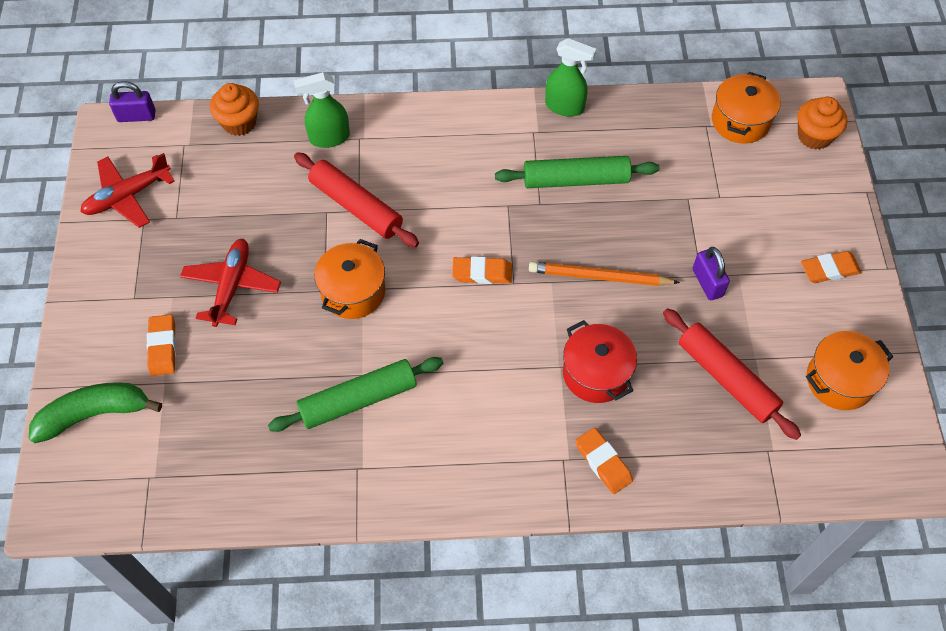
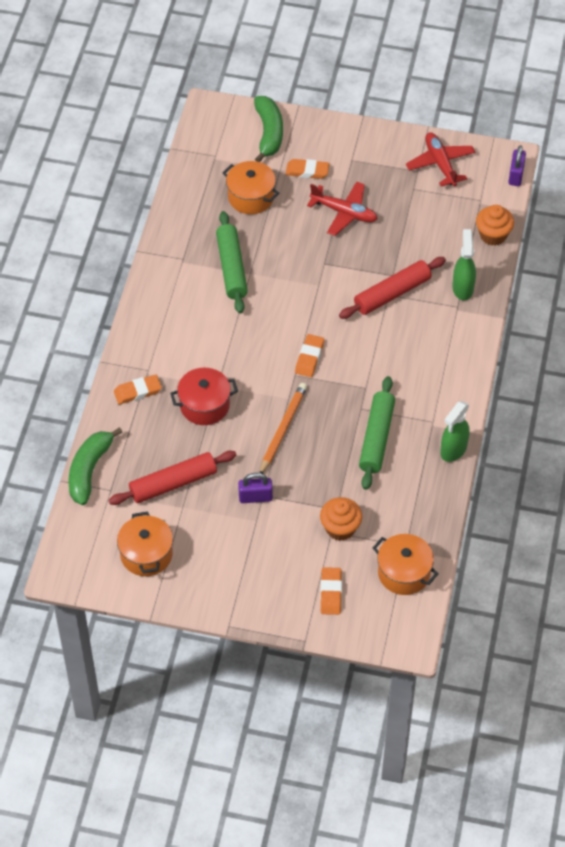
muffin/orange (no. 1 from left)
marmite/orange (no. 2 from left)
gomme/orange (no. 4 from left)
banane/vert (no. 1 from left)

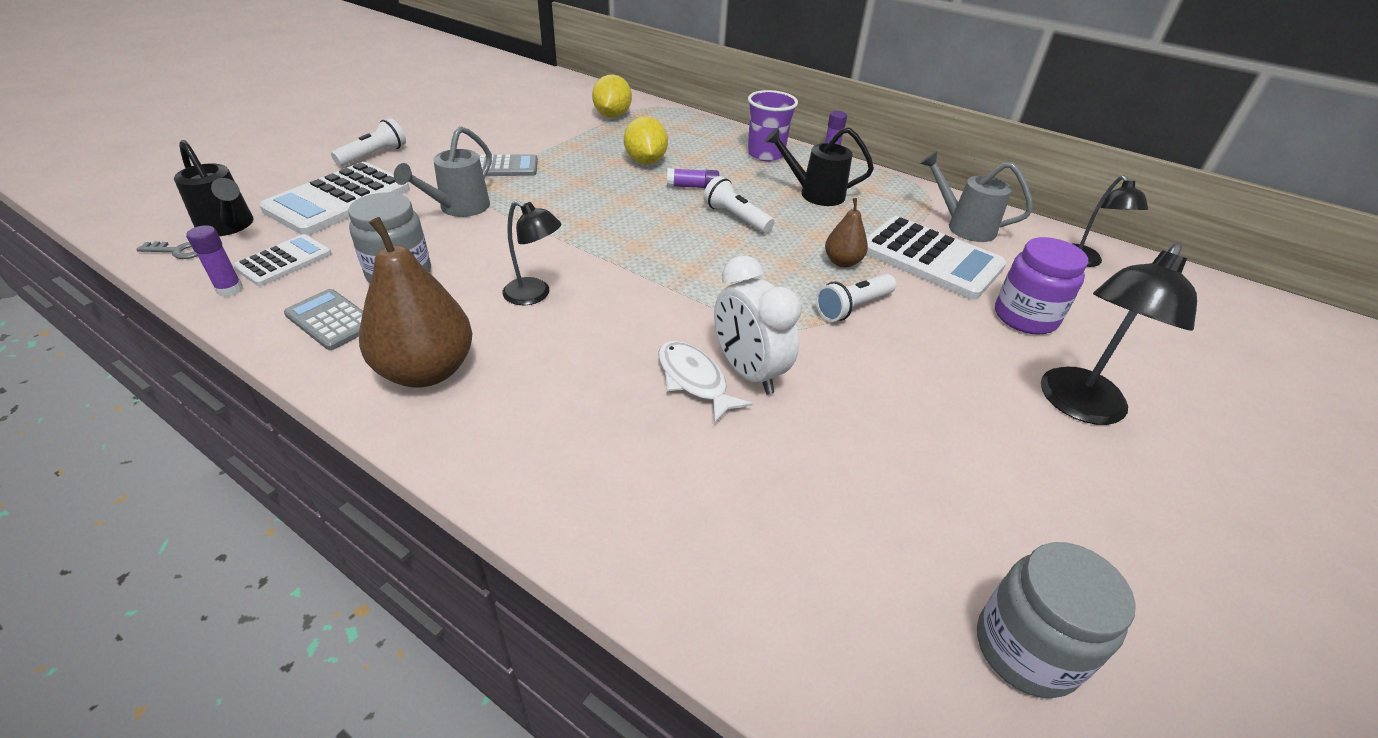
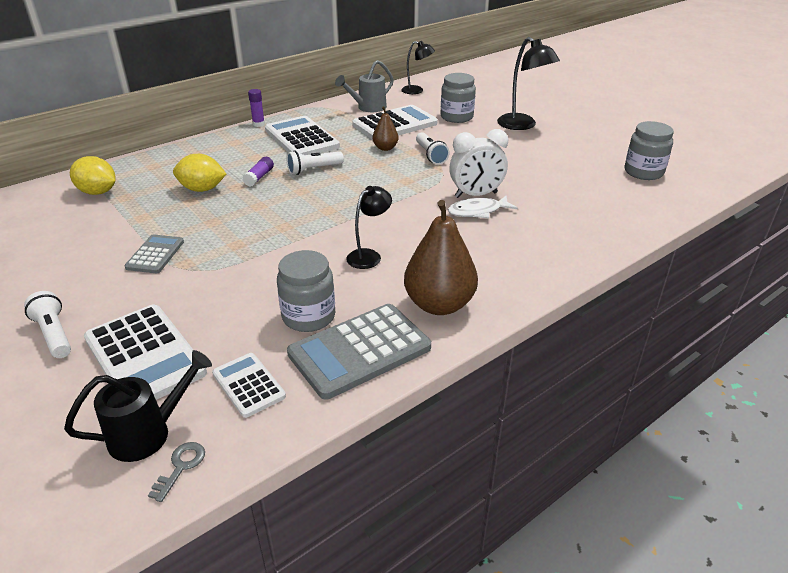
gobelet/violet
arrosoir/gris (no. 1 from left in the first image)
calculatrice/blanc (no. 3 from left)
bâton de colle/violet (no. 1 from left in the first image)
bocal/gris (no. 2 from left)
calculatrice/gris (no. 2 from left)

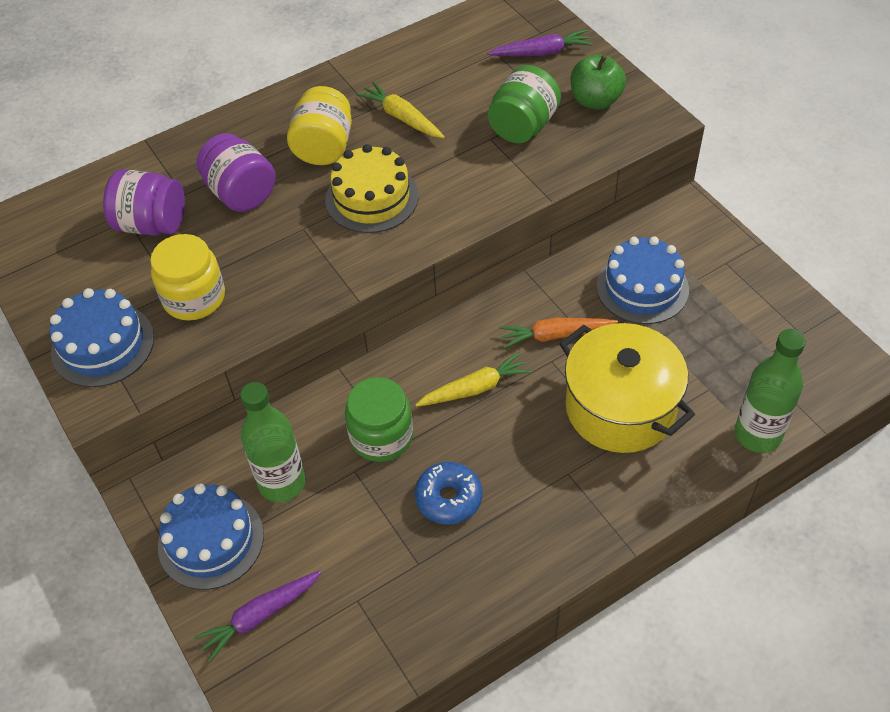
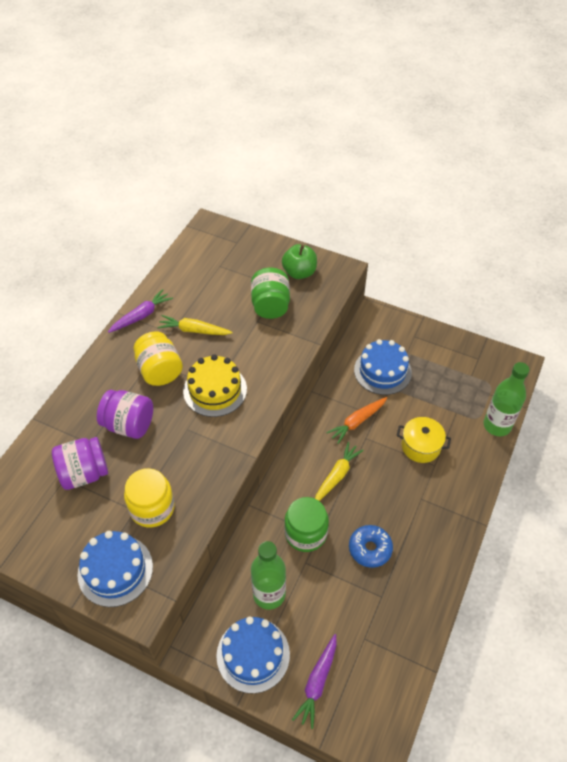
carotte/violet (no. 1 from left)
marmite/jaune

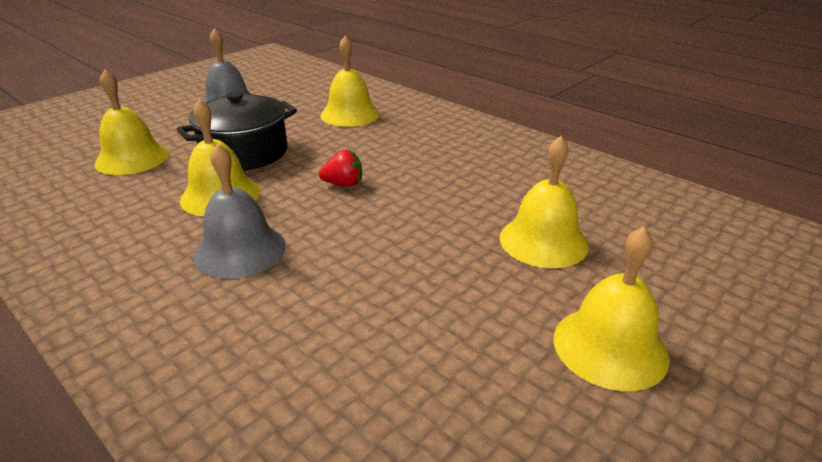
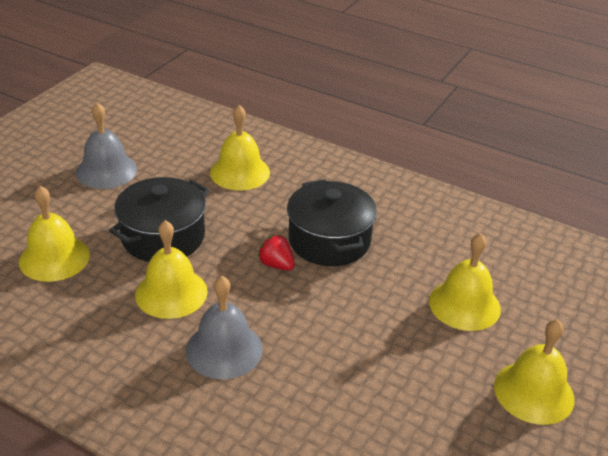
fraise/rouge
marmite/noir (no. 2 from left)

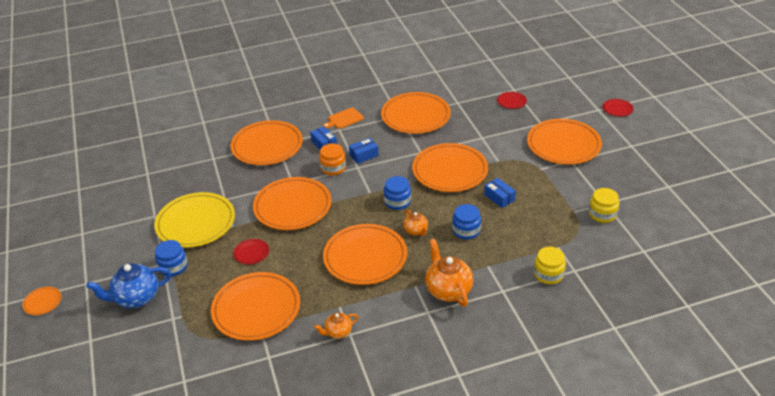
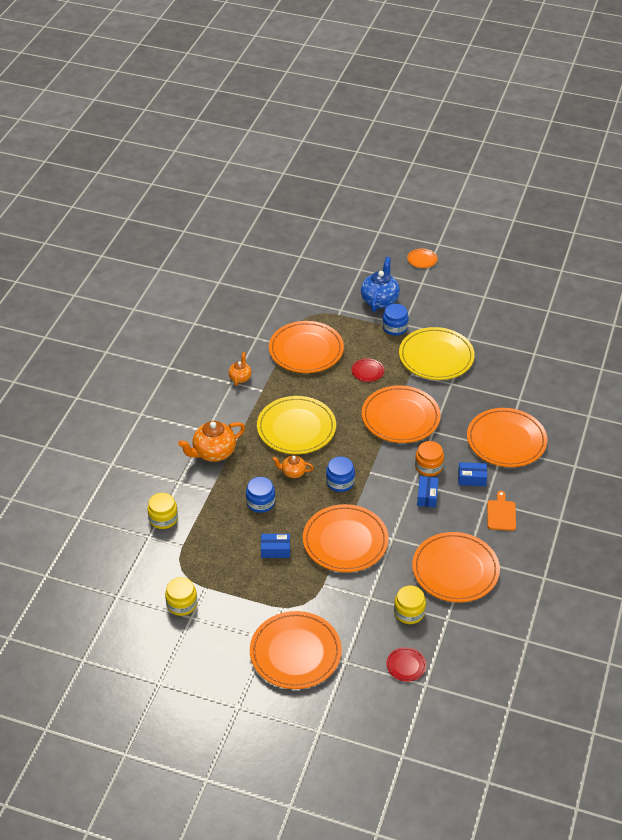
assiette/rouge (no. 3 from left in the first image)
assiette/jaune (no. 1 from left)
théière/orange (no. 1 from left)
bocal/jaune (no. 3 from left)

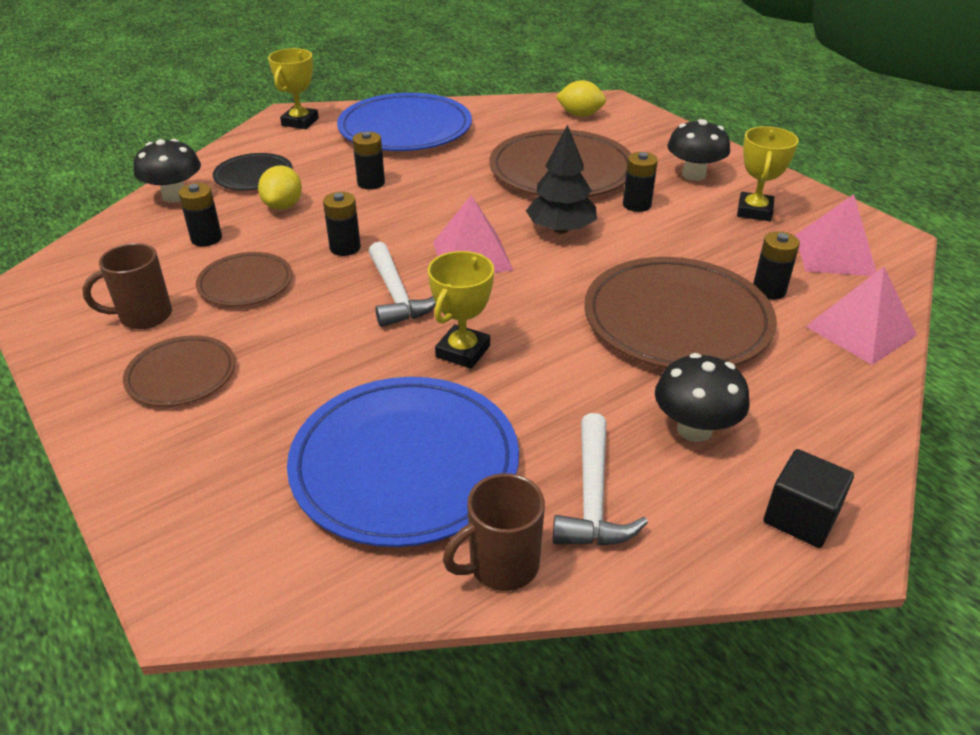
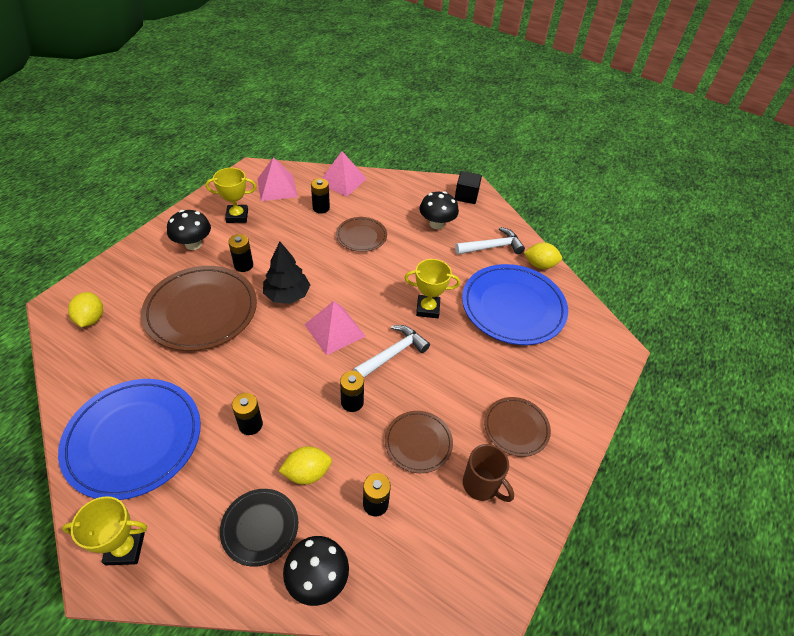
assiette/marron (no. 2 from left)
citron/jaune (no. 3 from left)

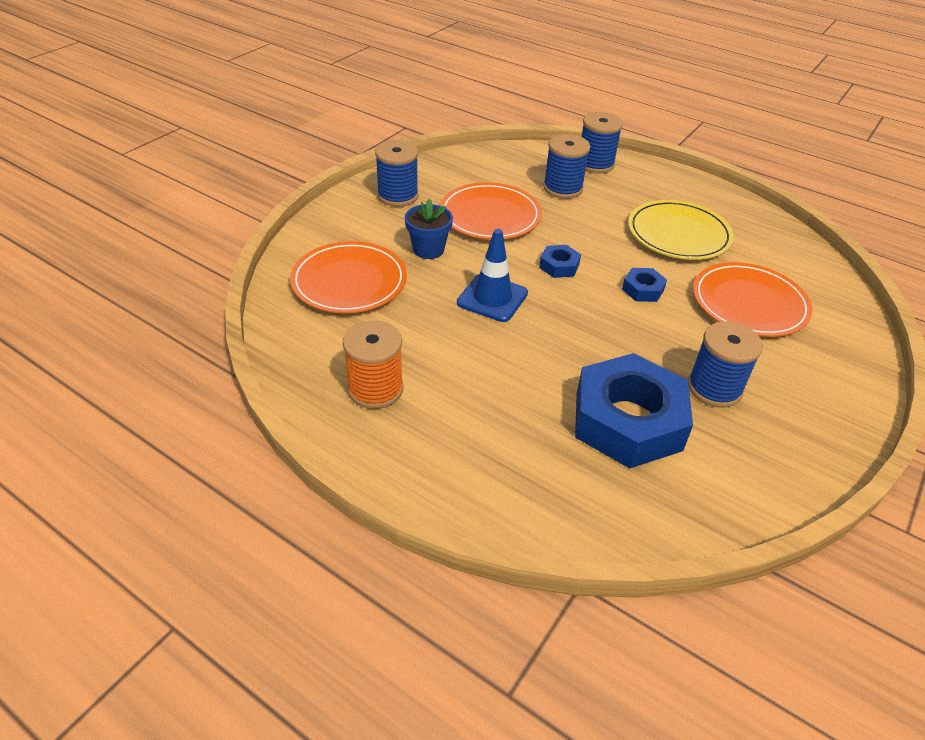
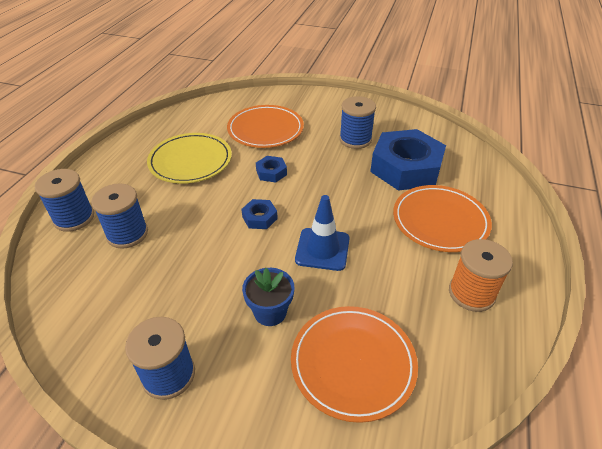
assiette/orange (no. 3 from left)

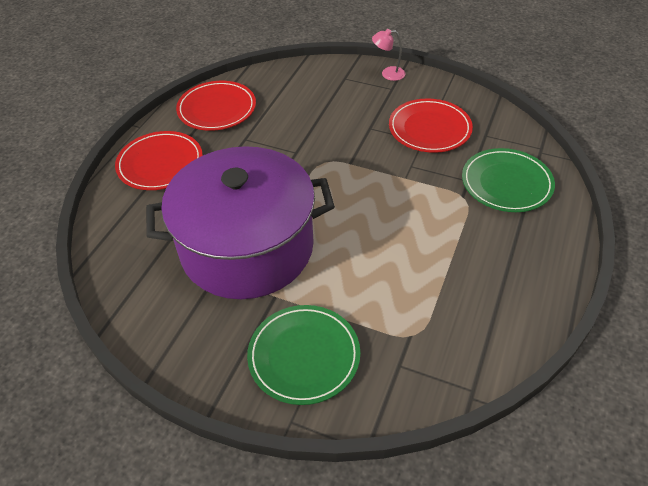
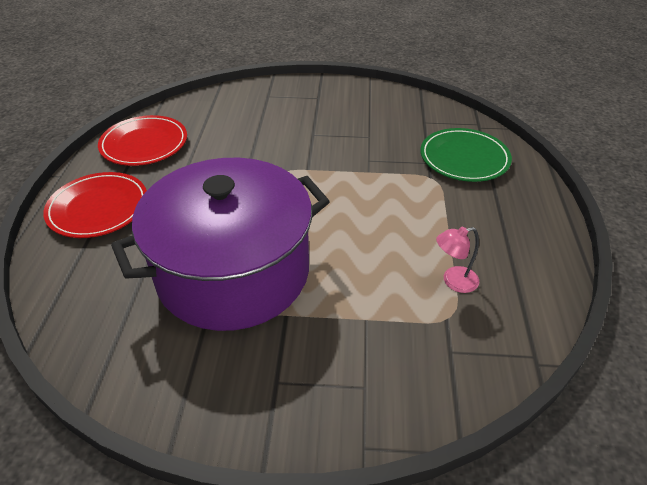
lampe/rose
assiette/rouge (no. 3 from left in the first image)
assiette/vert (no. 1 from left in the first image)

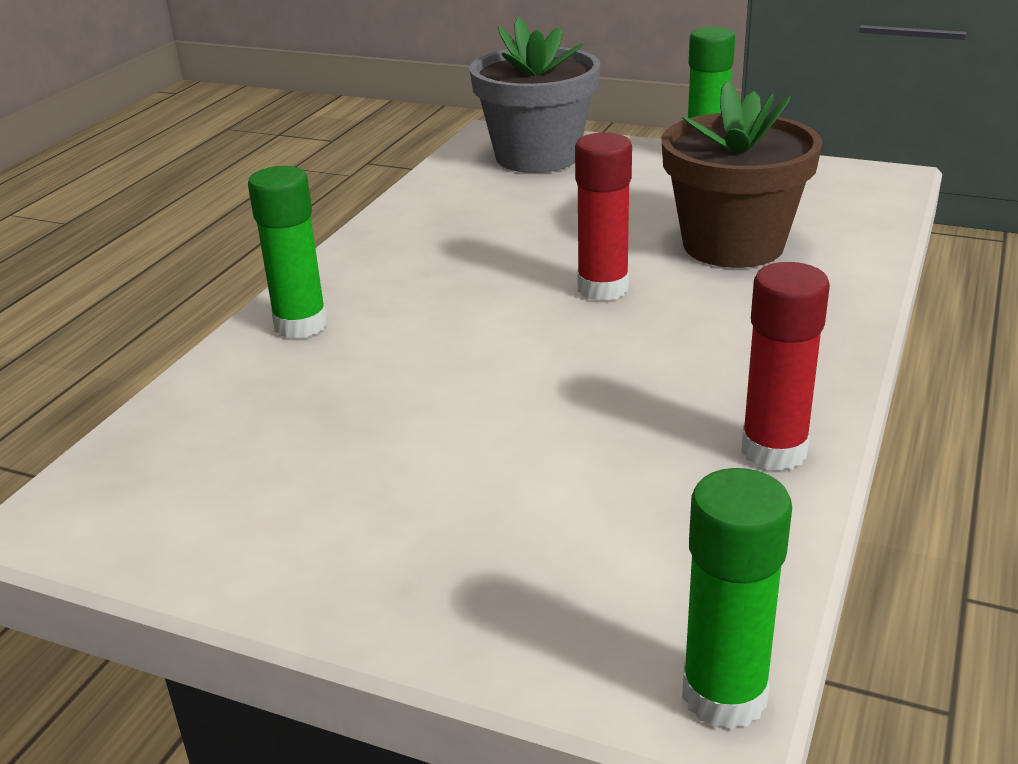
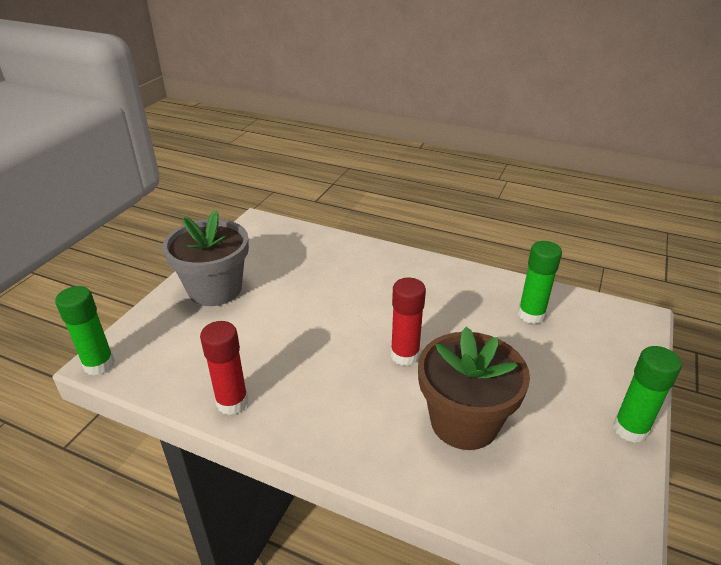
pot de fleurs/gris
bâton de colle/vert (no. 2 from left)

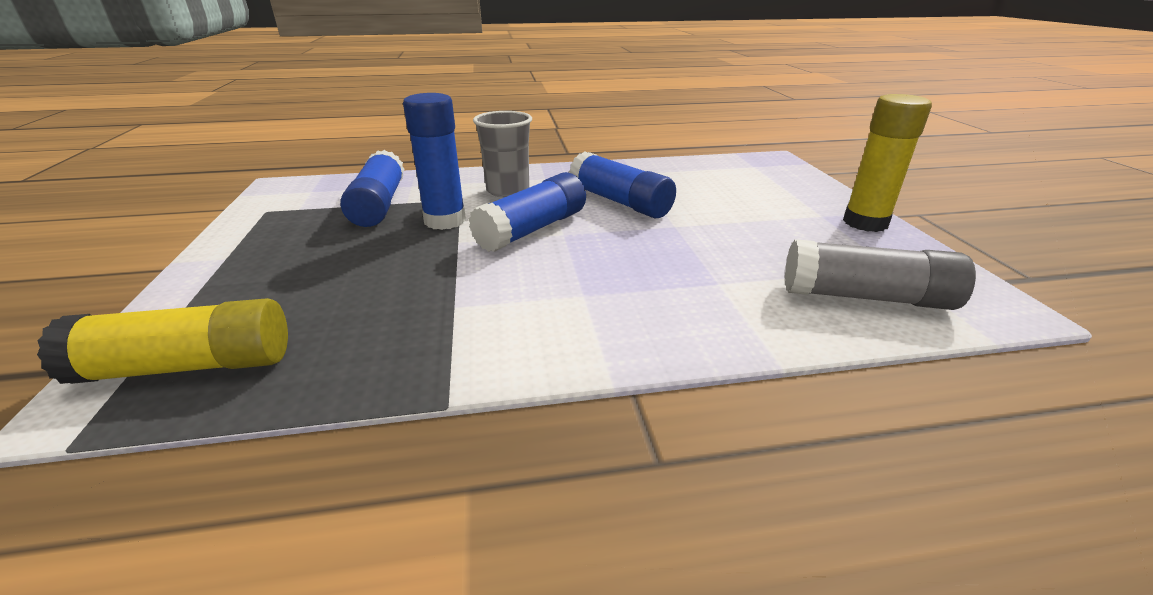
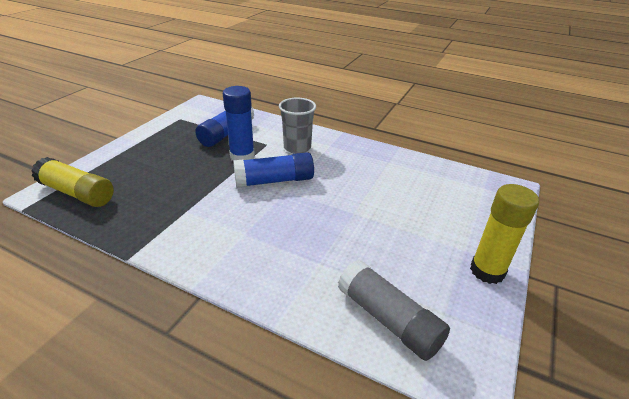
bâton de colle/bleu (no. 4 from left in the first image)

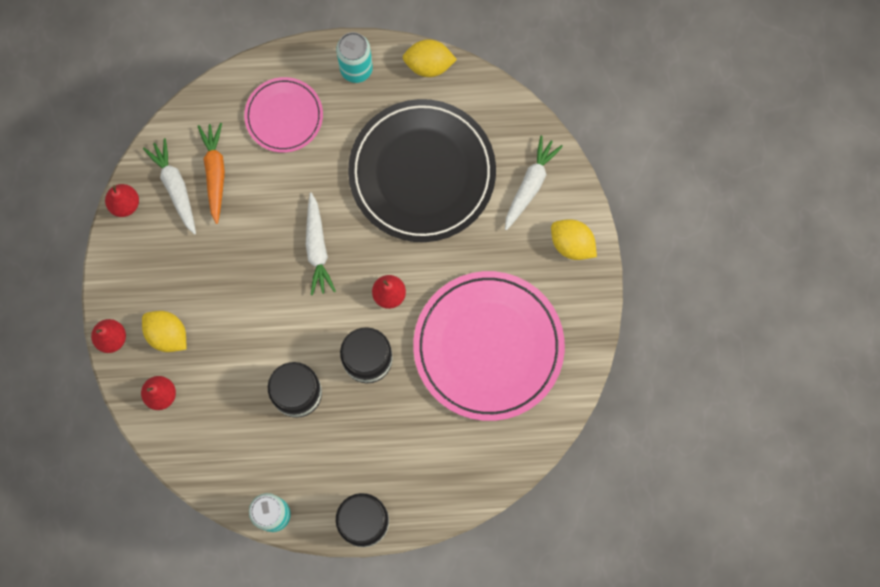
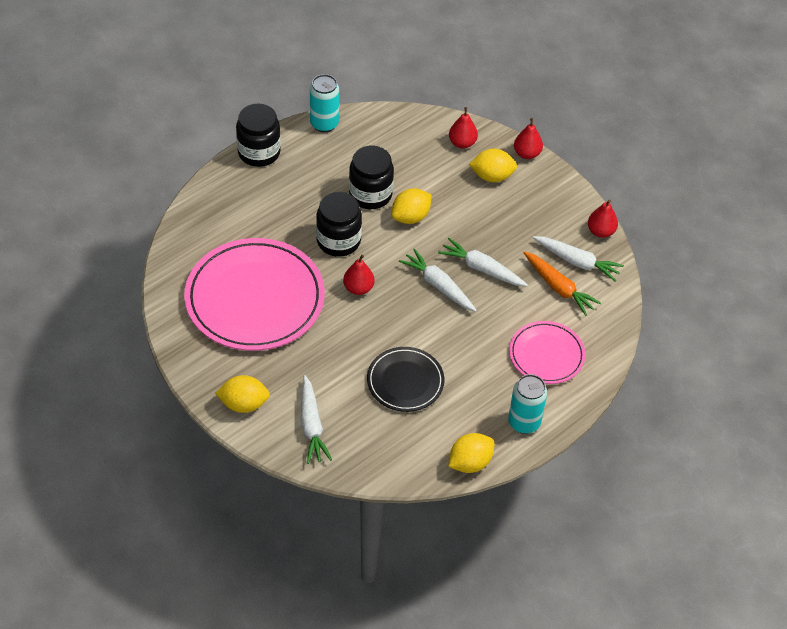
assiette/noir
citron/jaune (no. 2 from left)
carotte/blanc (no. 3 from left)

